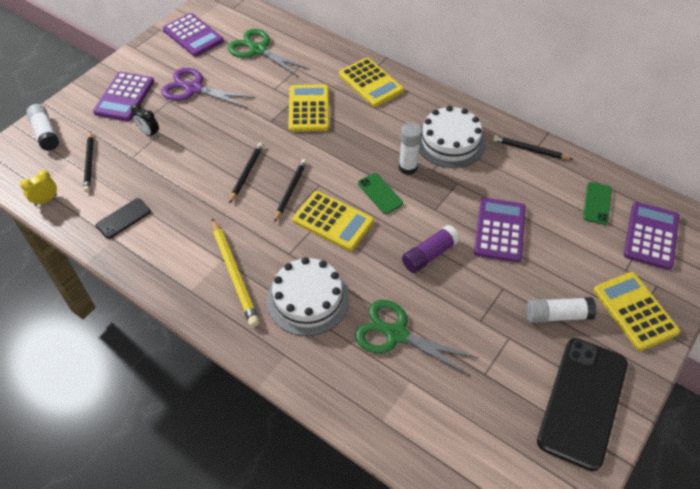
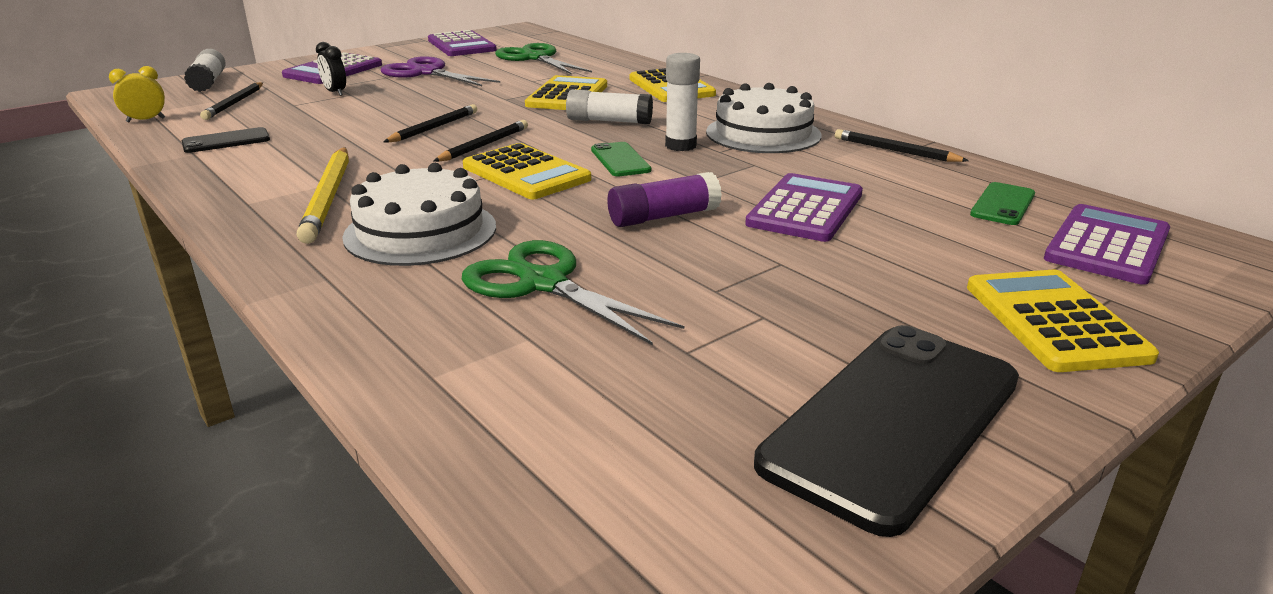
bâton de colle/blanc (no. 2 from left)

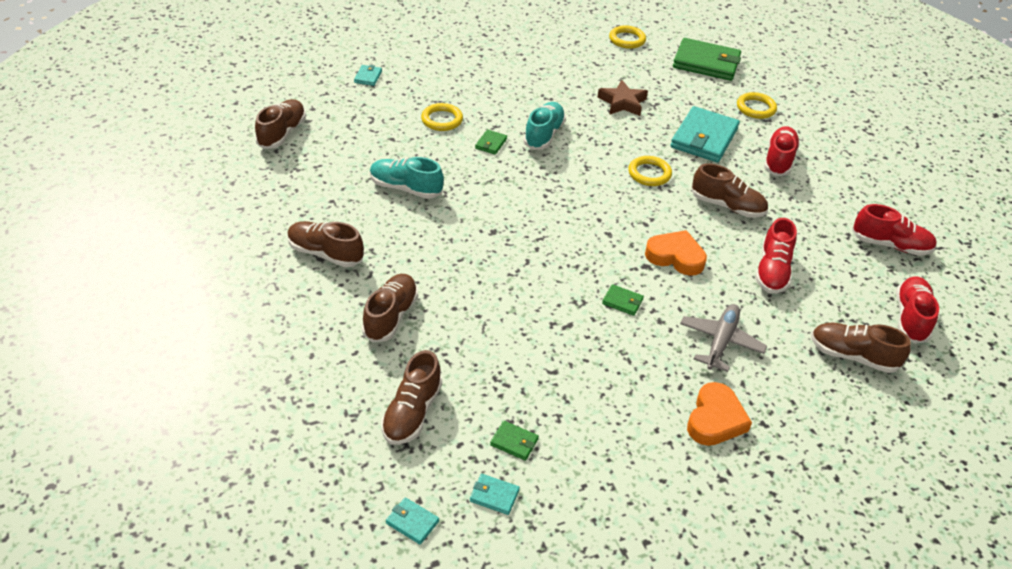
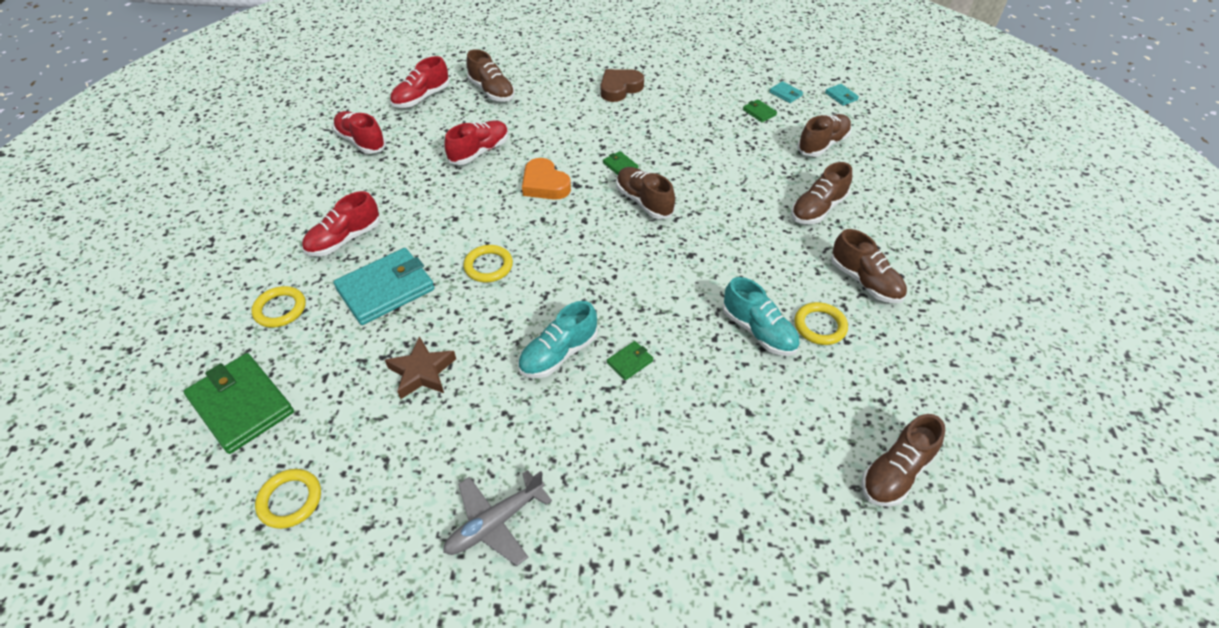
portefeuille/turquoise (no. 1 from left in the first image)
anneau/jaune (no. 4 from left)
chaussure/marron (no. 2 from left)
avion/gris
cœur/marron

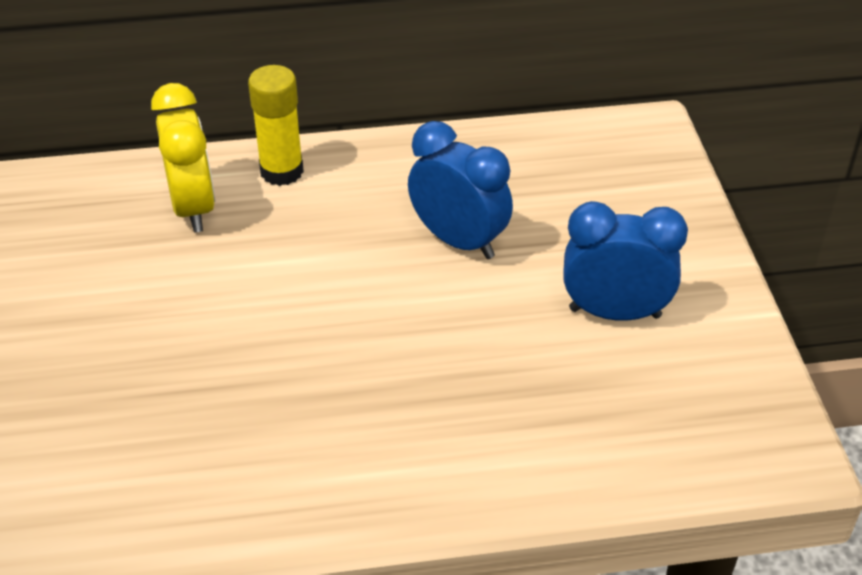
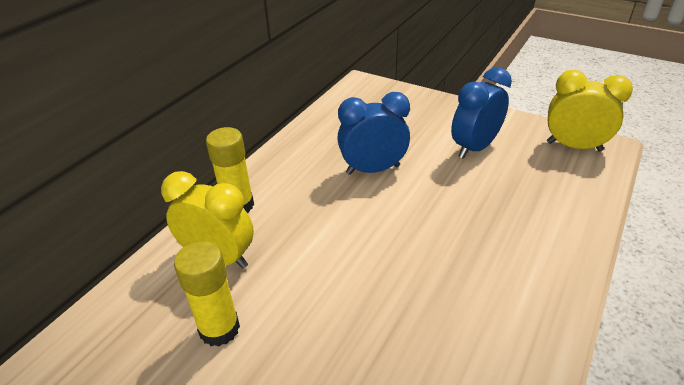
réveil/jaune (no. 2 from left)
bâton de colle/jaune (no. 1 from left)

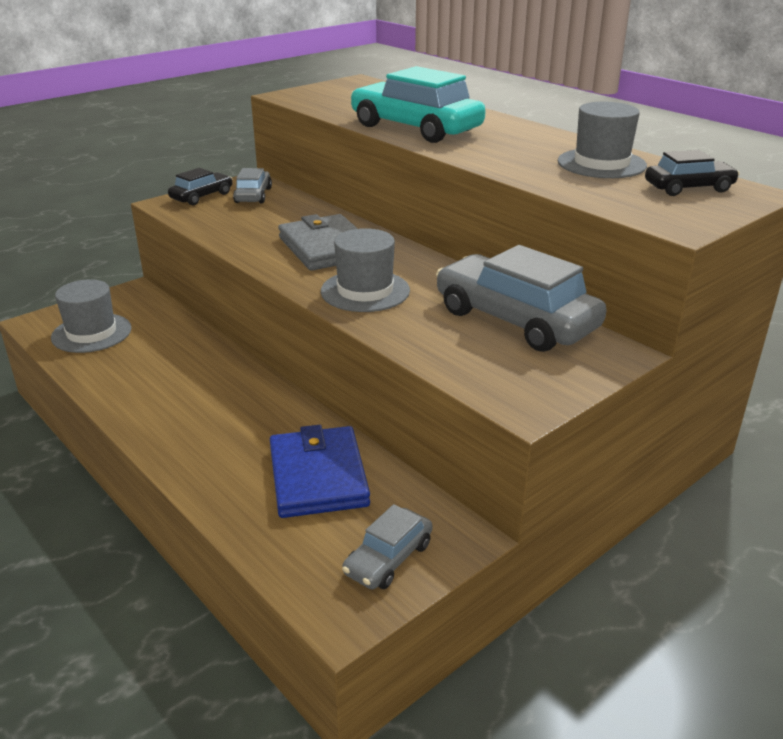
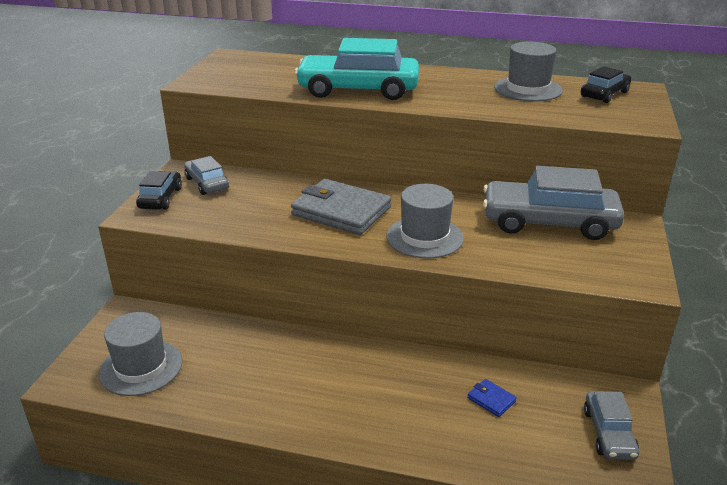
portefeuille/bleu

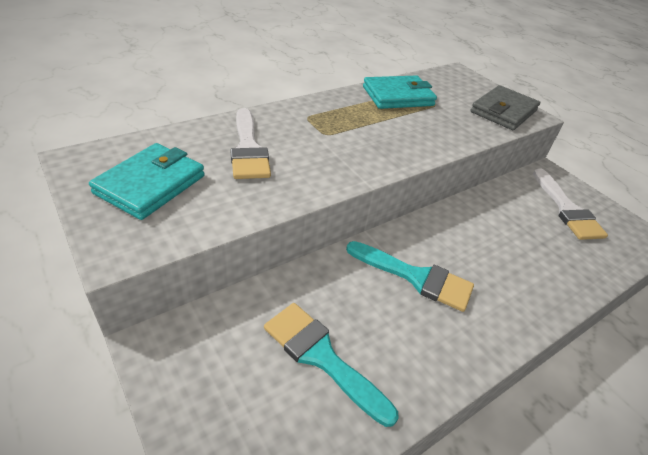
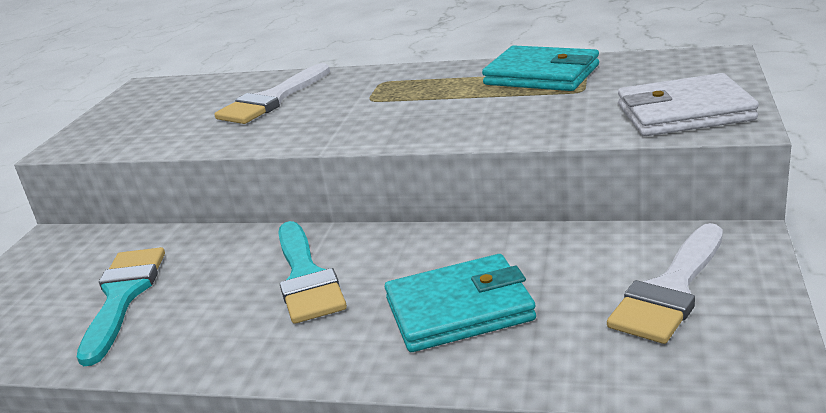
portefeuille/blanc
portefeuille/turquoise (no. 1 from left)

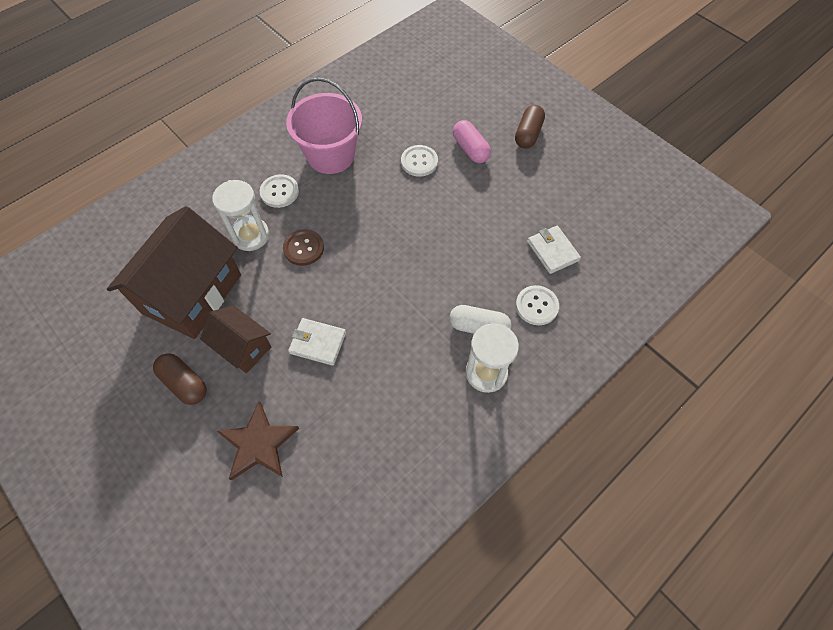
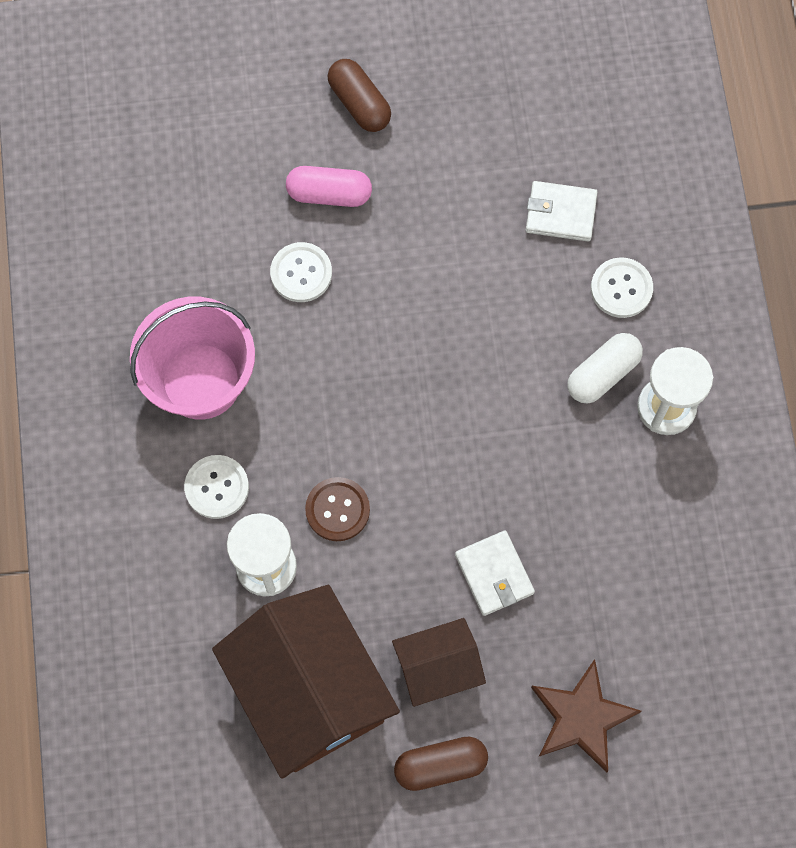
portefeuille/blanc (no. 1 from left)

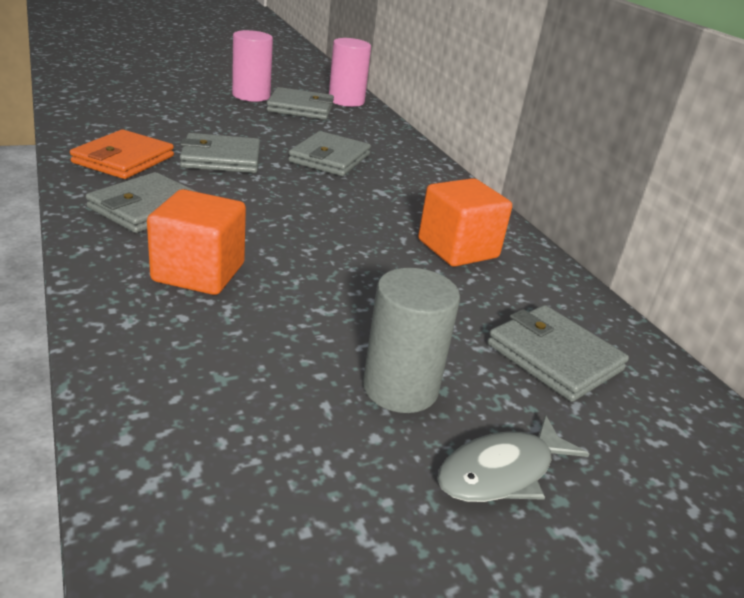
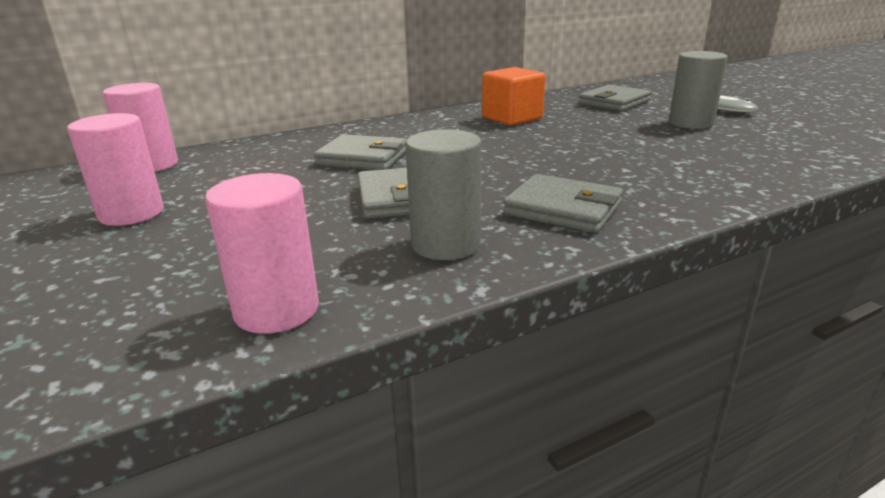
portefeuille/gris (no. 3 from left in the first image)
cylindre/gris (no. 1 from left)
cube/orange (no. 1 from left in the first image)
cylindre/rose (no. 3 from left)

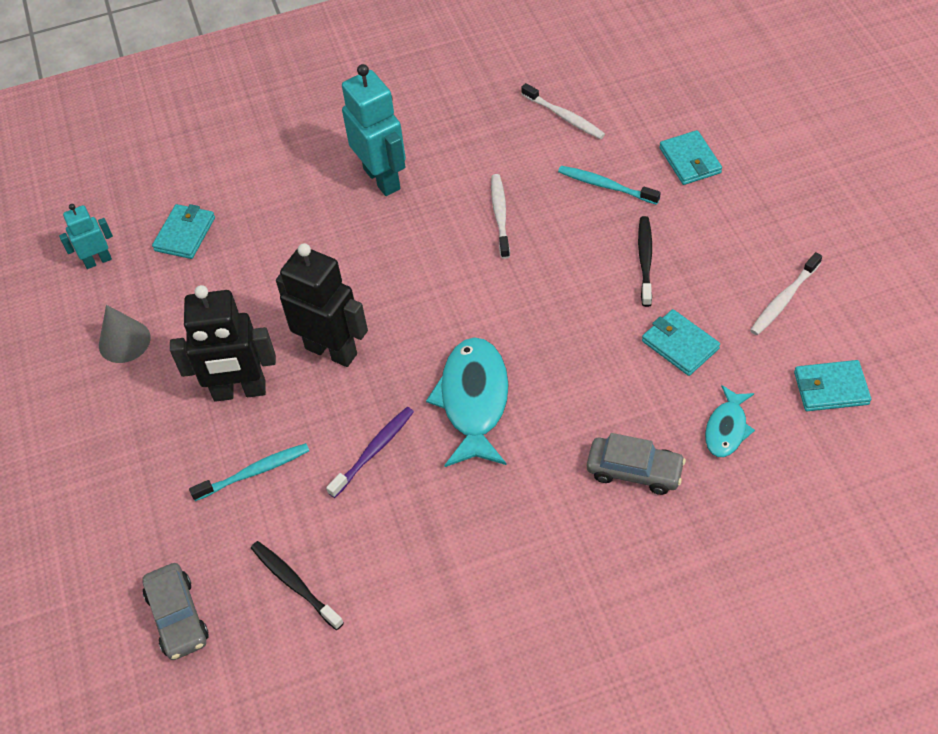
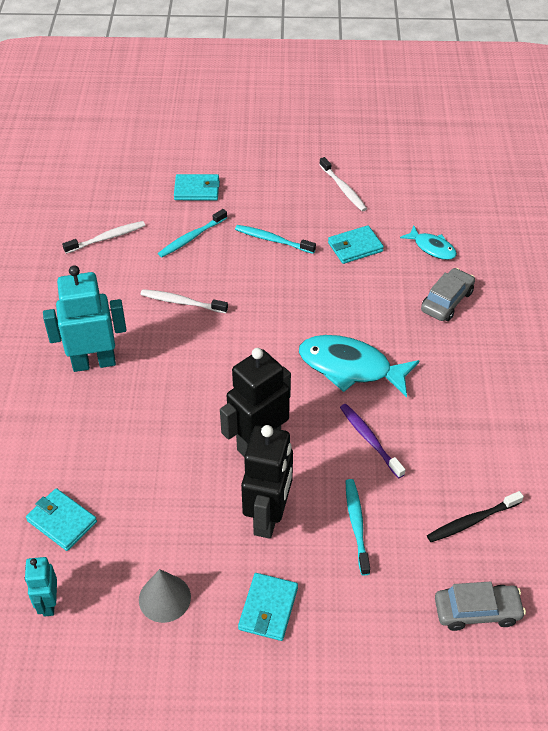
brosse à dents/turquoise (no. 2 from left)
portefeuille/turquoise (no. 3 from left)

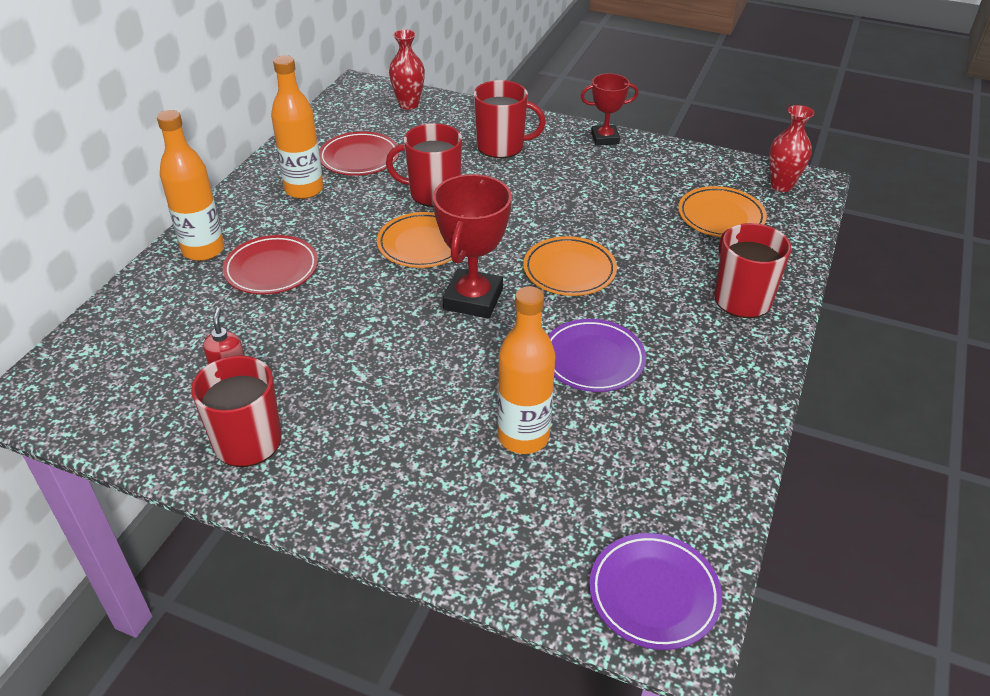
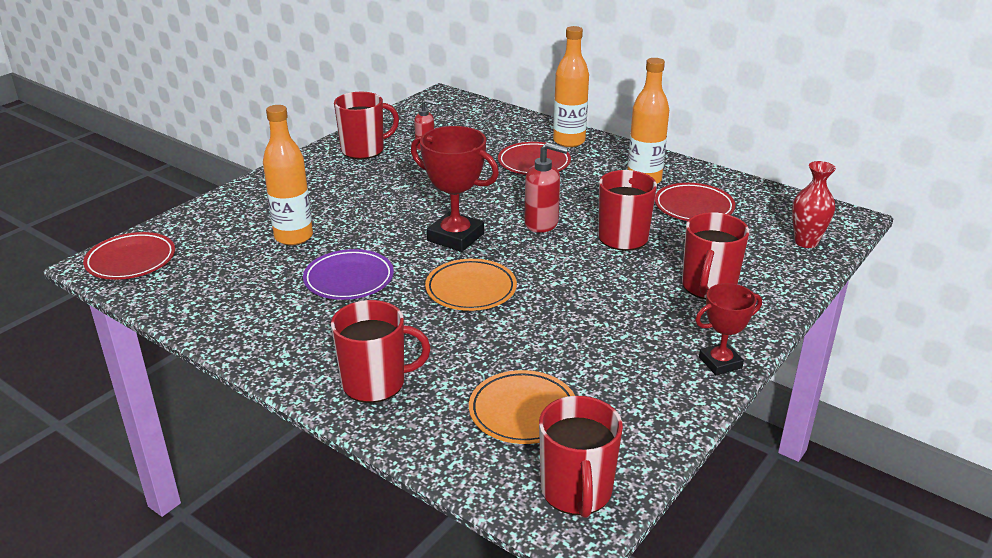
trophée/rouge (no. 2 from left)
tasse/rouge (no. 3 from left)
distributeur de savon/rouge (no. 2 from left)
assiette/rouge (no. 1 from left)

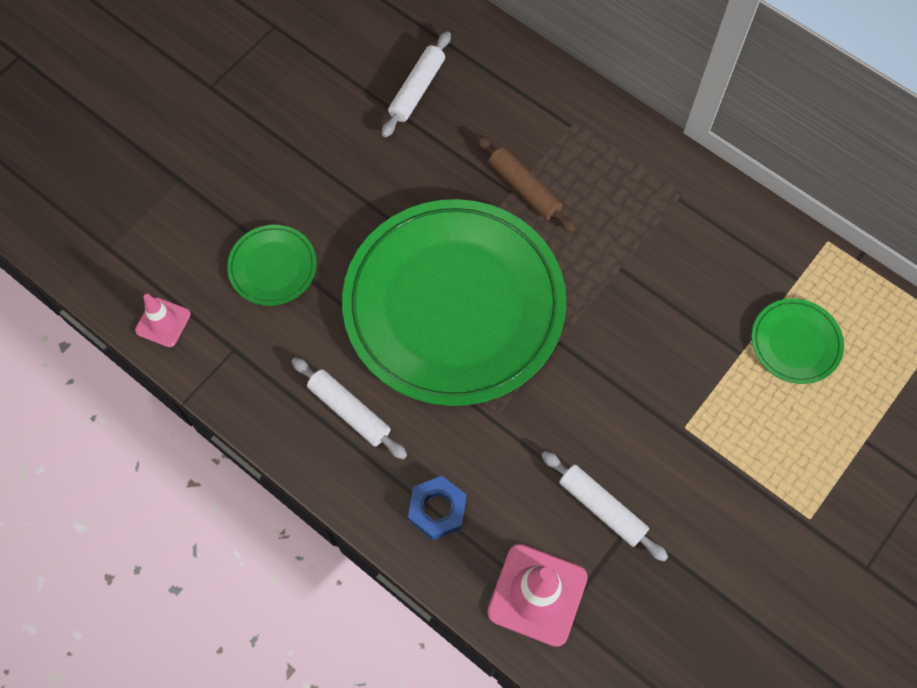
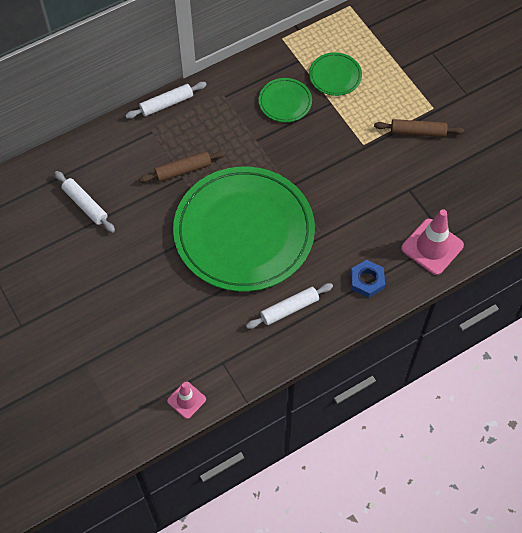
assiette/vert (no. 2 from left)
rouleau à pâtisserie/blanc (no. 2 from left)
rouleau à pâtisserie/marron (no. 2 from left)

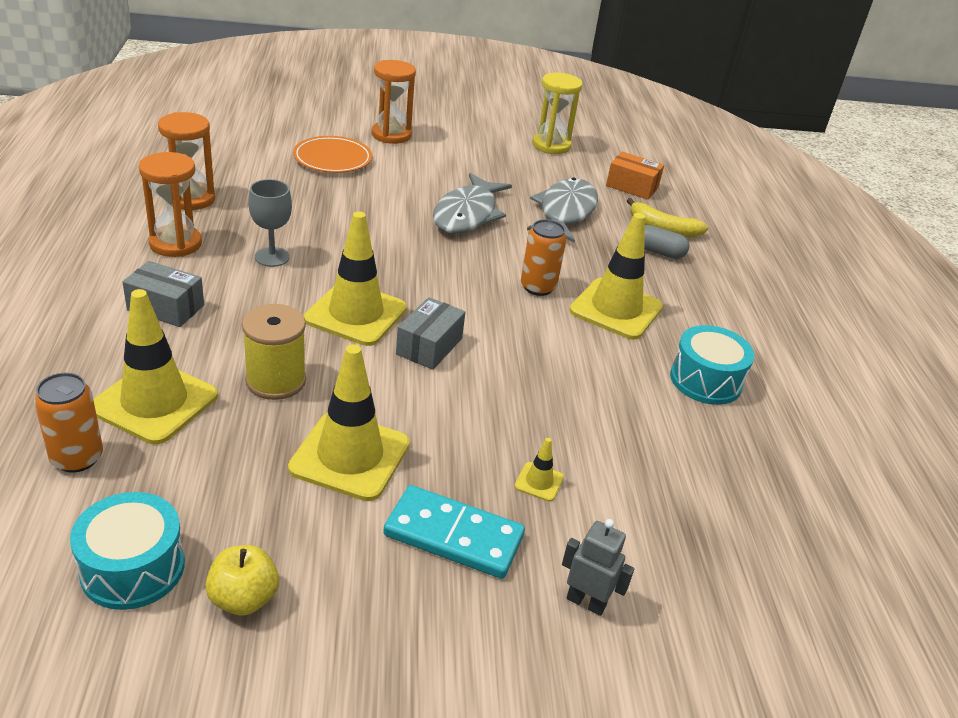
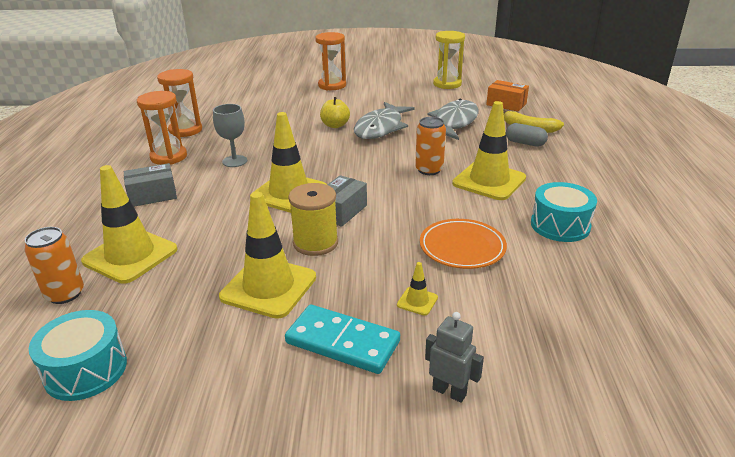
assiette/orange
boîte/gris (no. 1 from left)
bobine/jaune
pomme/jaune

